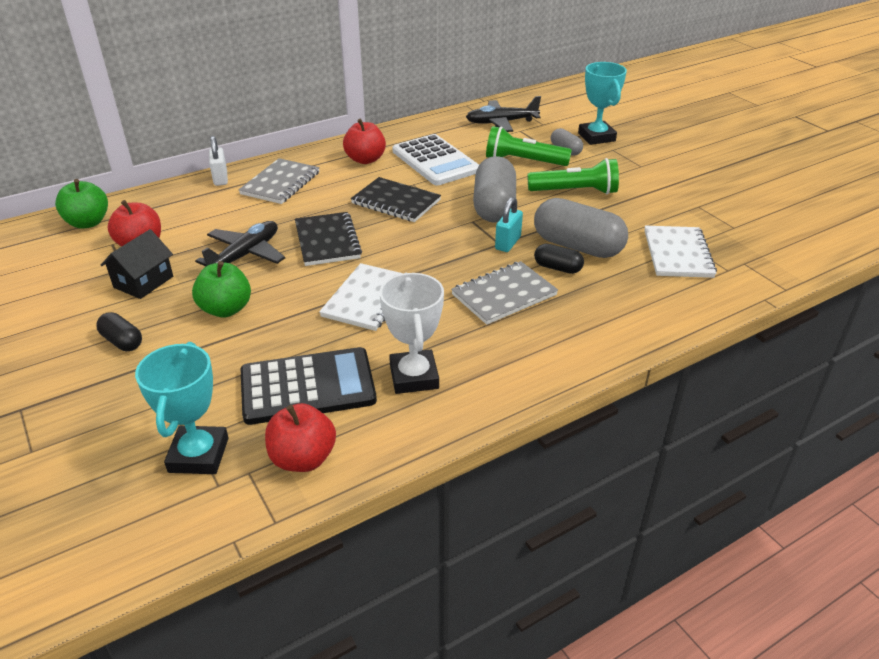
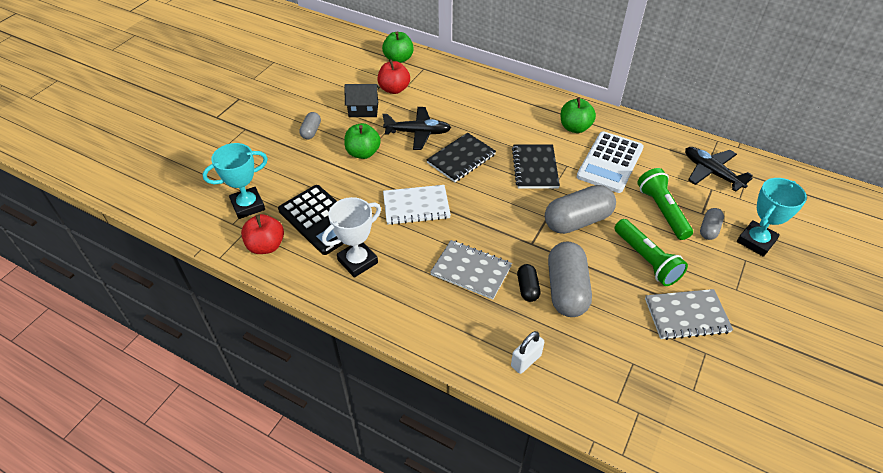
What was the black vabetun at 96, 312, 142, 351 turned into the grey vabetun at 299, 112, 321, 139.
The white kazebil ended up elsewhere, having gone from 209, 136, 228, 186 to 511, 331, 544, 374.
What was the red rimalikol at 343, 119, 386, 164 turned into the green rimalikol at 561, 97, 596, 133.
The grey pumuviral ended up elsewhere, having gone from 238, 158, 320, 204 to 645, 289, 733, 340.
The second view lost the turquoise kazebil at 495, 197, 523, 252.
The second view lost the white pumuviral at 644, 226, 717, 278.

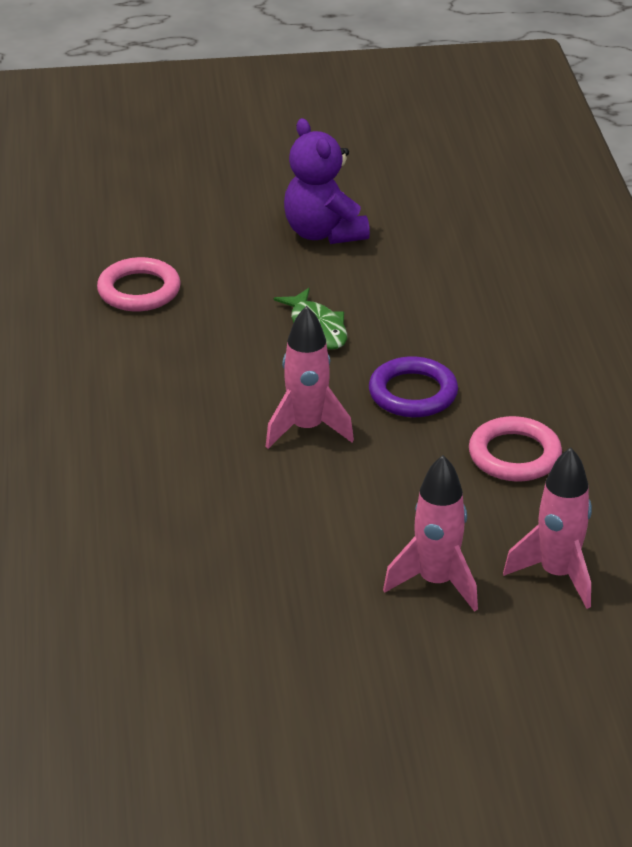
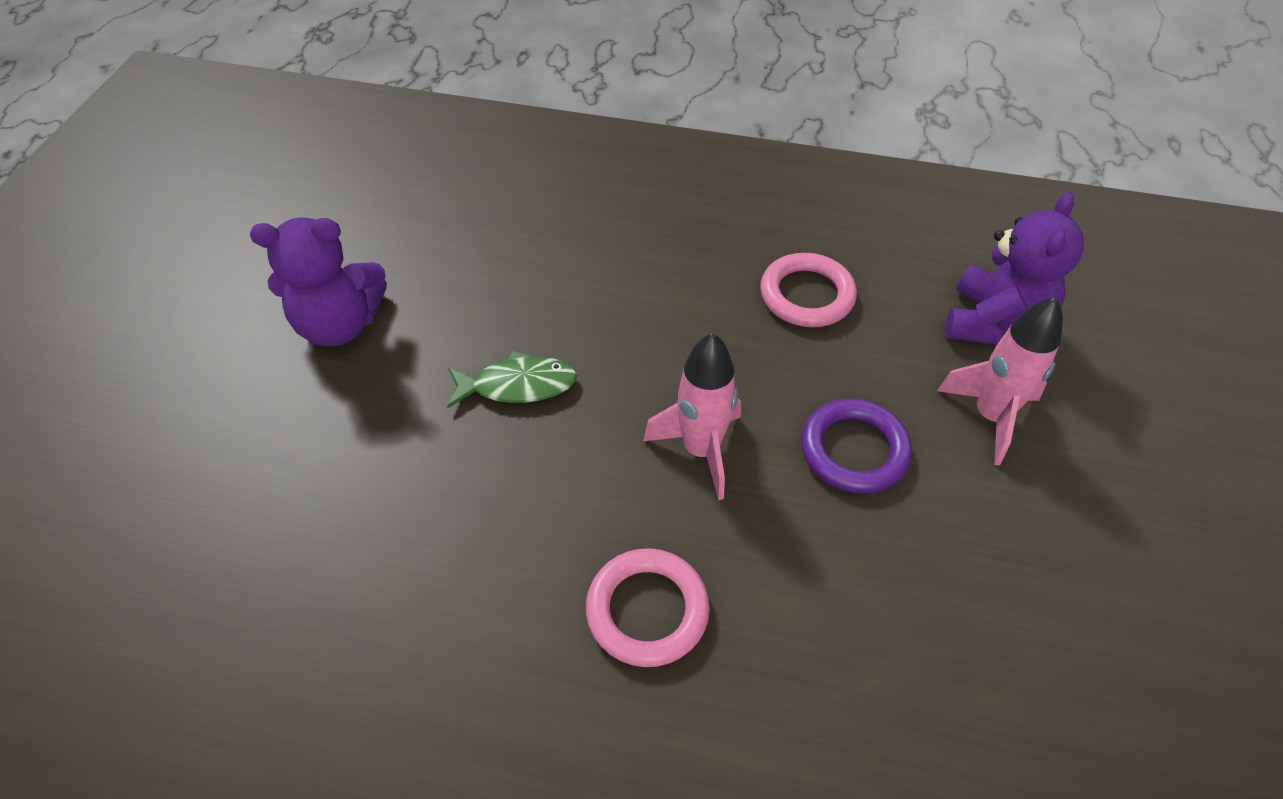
The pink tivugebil ended up elsewhere, having gone from 97, 257, 181, 311 to 586, 548, 710, 667.
The purple tivugebil ended up elsewhere, having gone from 369, 356, 458, 417 to 801, 399, 912, 494.
Where the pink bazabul stood at 503, 447, 592, 609, the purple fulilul came to stand at 945, 192, 1084, 345.

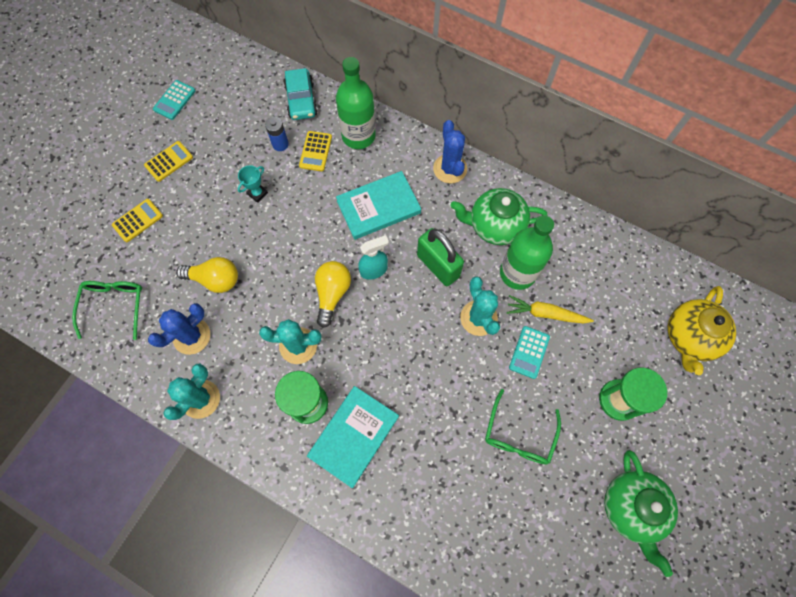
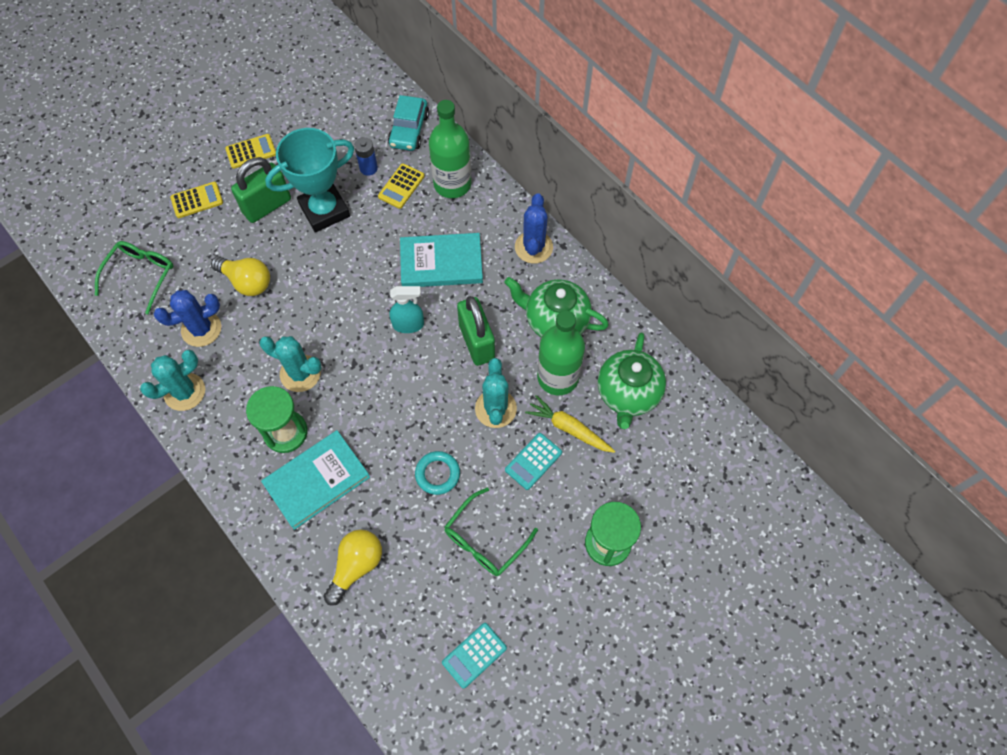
The second view gained the green kazebil at 231, 157, 291, 223.
The size of the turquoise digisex at 238, 165, 268, 203 changed by a factor of 2.39.
The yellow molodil ended up elsewhere, having gone from 315, 261, 351, 328 to 323, 529, 382, 606.
The second view gained the turquoise tivugebil at 415, 451, 460, 495.
The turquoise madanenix ended up elsewhere, having gone from 153, 80, 196, 120 to 442, 623, 507, 688.
The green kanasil ended up elsewhere, having gone from 604, 450, 678, 577 to 598, 333, 666, 429.
The second view lost the yellow kanasil at 668, 286, 736, 375.

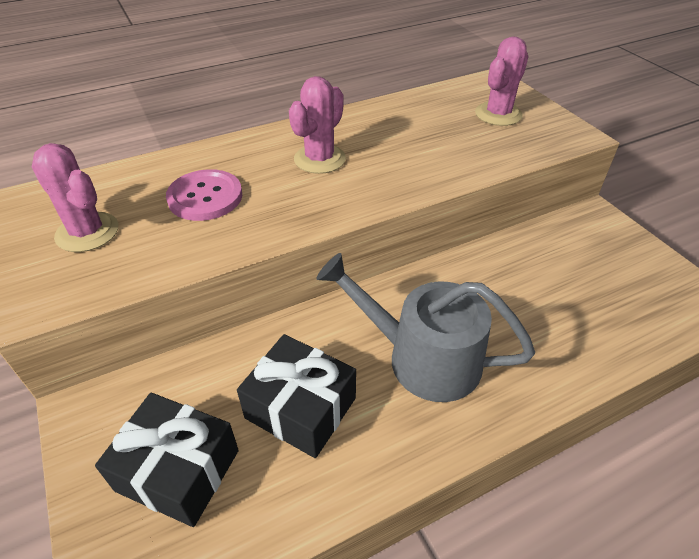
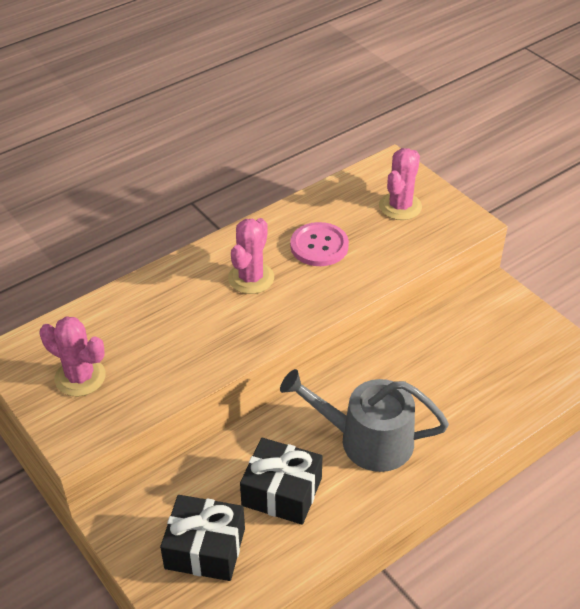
The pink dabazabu ended up elsewhere, having gone from 166, 169, 242, 221 to 290, 222, 349, 266.

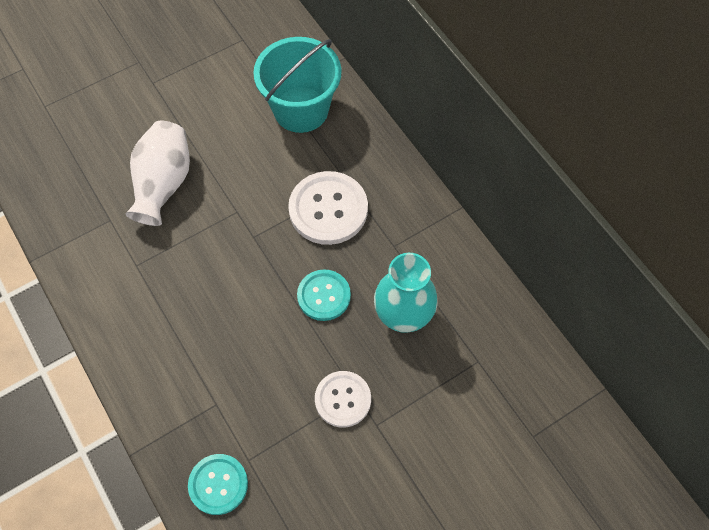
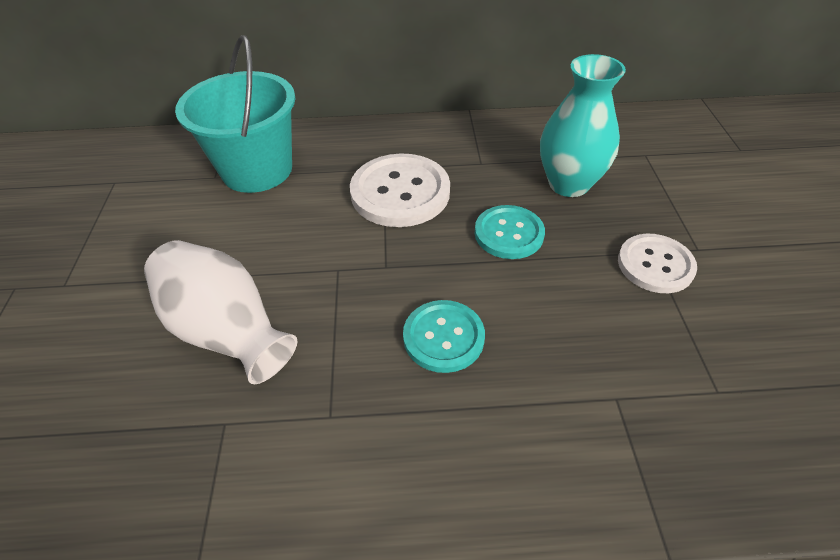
The turquoise dabazabu ended up elsewhere, having gone from 188, 454, 248, 515 to 403, 300, 485, 373.

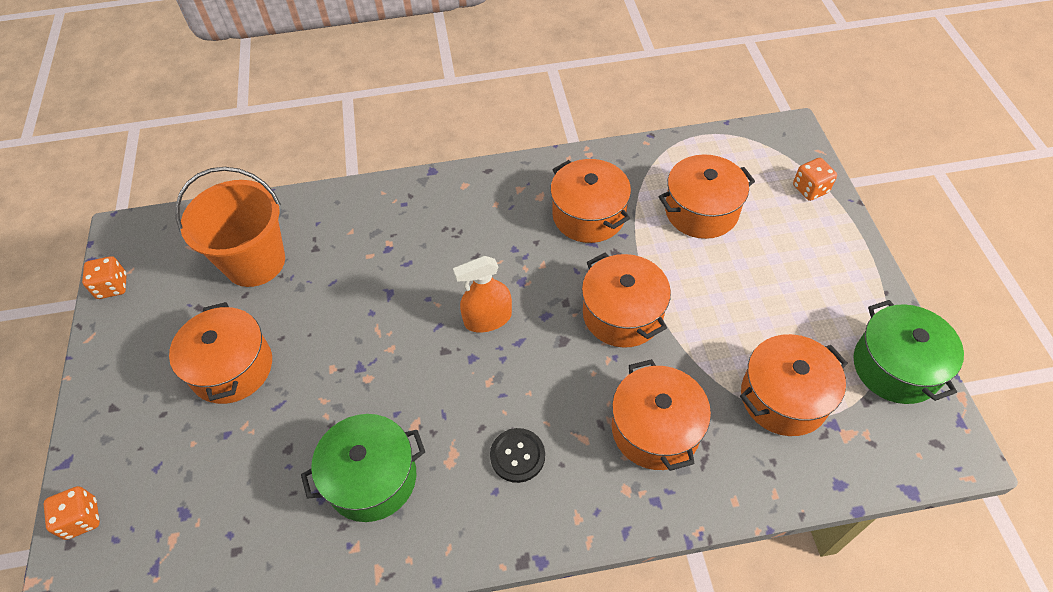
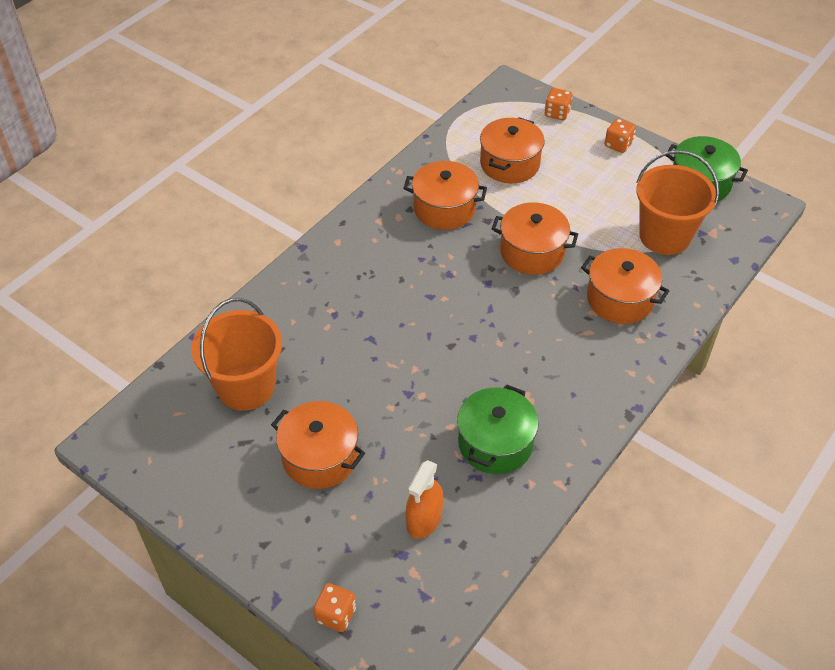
The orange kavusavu ended up elsewhere, having gone from 453, 256, 512, 332 to 405, 460, 443, 539.
The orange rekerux ended up elsewhere, having gone from 82, 256, 127, 299 to 605, 118, 636, 153.
Where the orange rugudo stood at 740, 334, 848, 436, the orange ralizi came to stand at 636, 150, 719, 255.
The second view lost the black dabazabu at 490, 428, 545, 483.

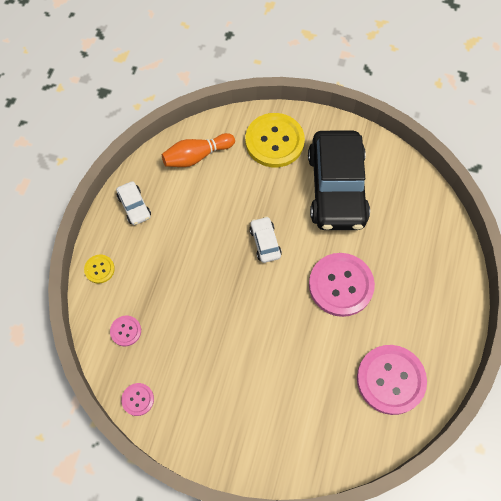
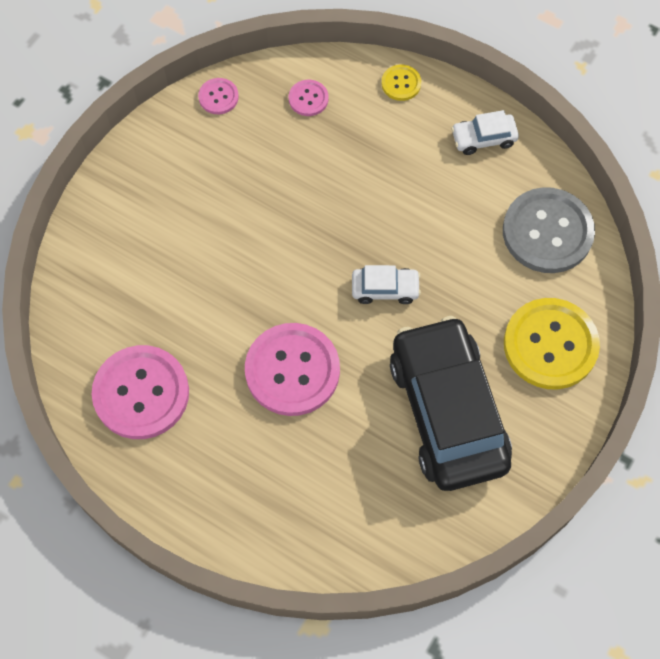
The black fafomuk at 308, 131, 370, 230 ended up facing another way, 60 degrees clockwise from before.
Where the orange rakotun stood at 162, 133, 235, 167, the grey dabazabu came to stand at 503, 187, 595, 273.

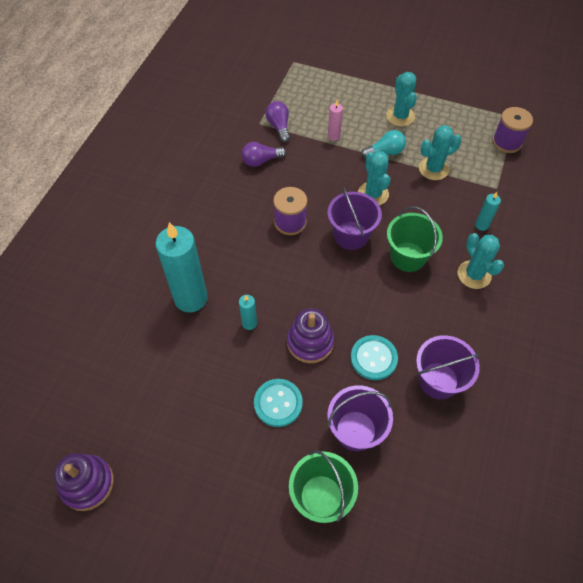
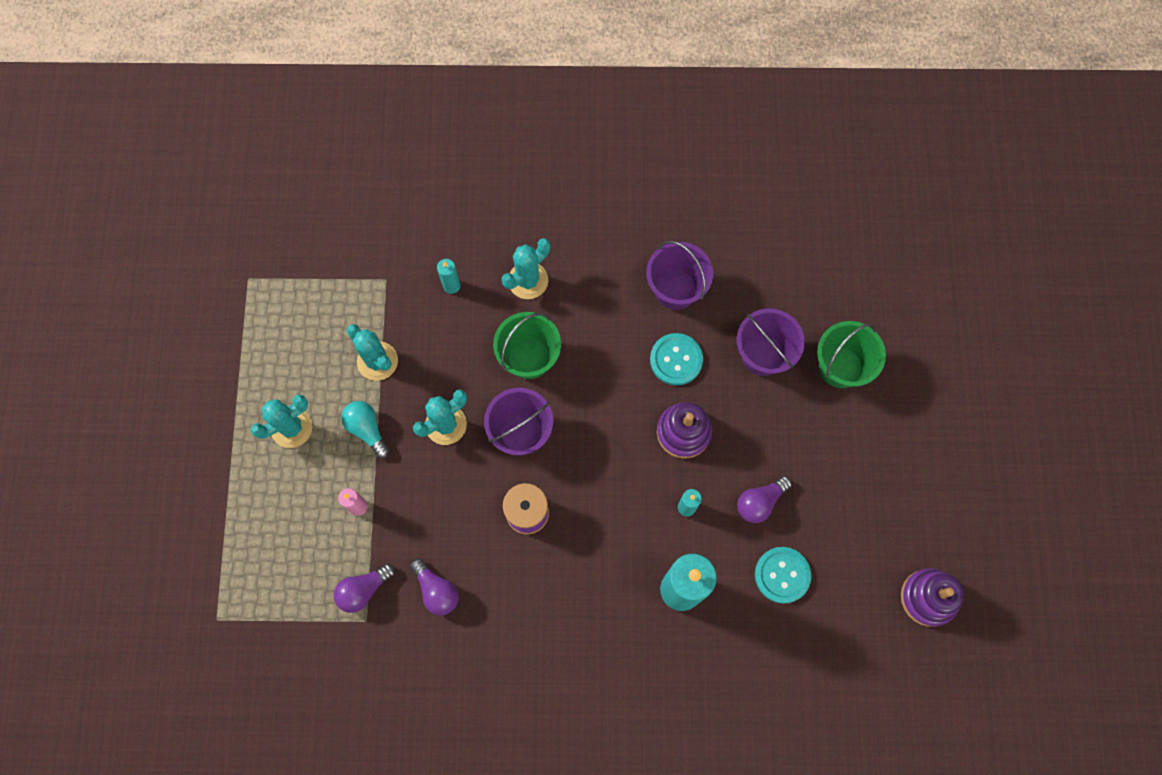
The second view gained the purple molodil at 737, 476, 792, 523.
The turquoise dabazabu ended up elsewhere, having gone from 254, 379, 303, 427 to 755, 547, 811, 604.
The second view lost the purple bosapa at 492, 107, 533, 153.

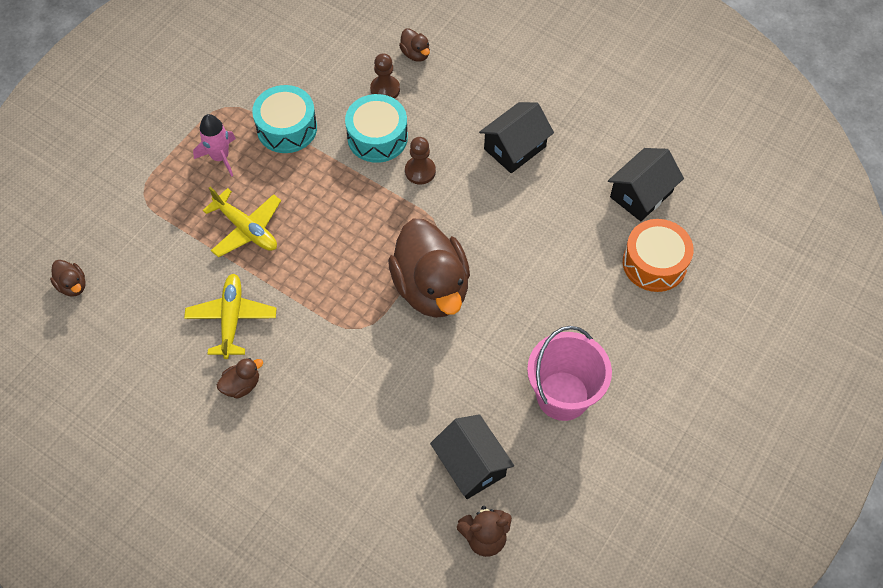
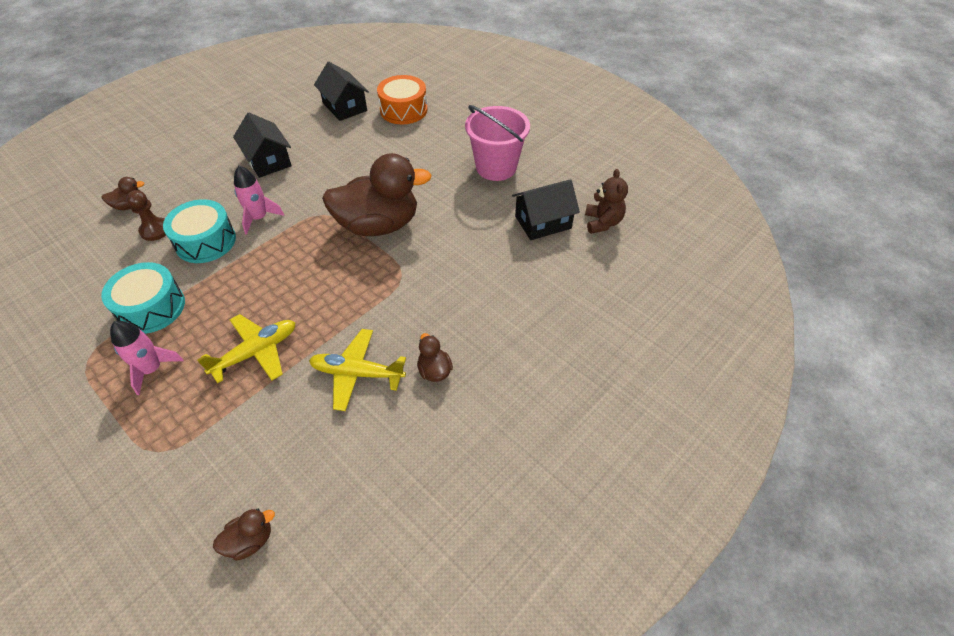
Where the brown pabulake stood at 405, 137, 436, 185, the pink bazabul came to stand at 234, 166, 284, 235.

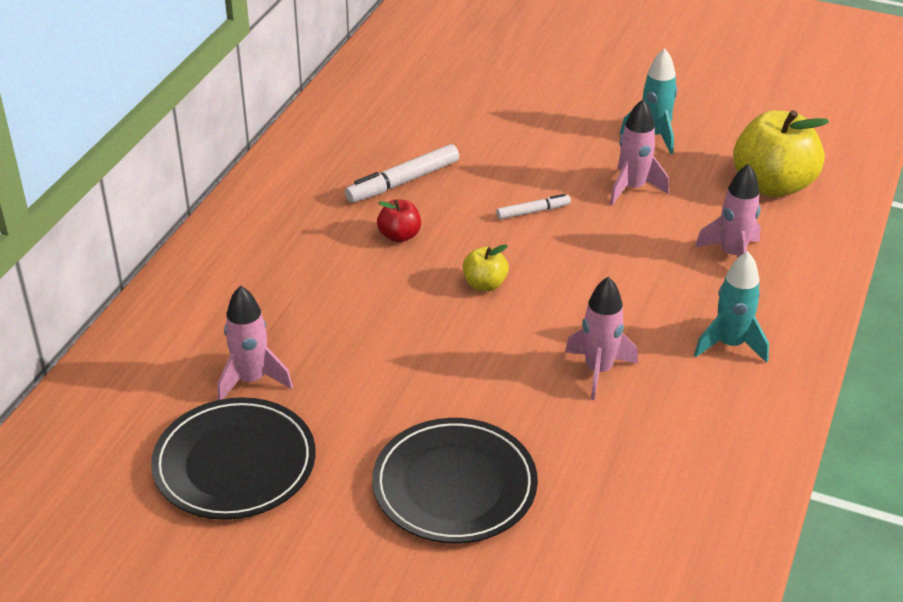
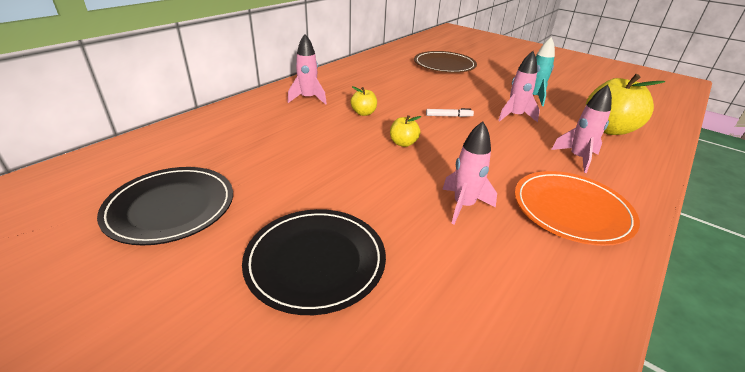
The pink bazabul ended up elsewhere, having gone from 218, 285, 293, 400 to 288, 34, 327, 105.
What was the red rimalikol at 377, 200, 421, 243 turned into the yellow rimalikol at 351, 86, 377, 116.
The second view gained the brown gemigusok at 414, 51, 477, 73.
Where the turquoise bazabul stood at 694, 251, 769, 363, the orange gemigusok came to stand at 515, 171, 640, 246.
The second view lost the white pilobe at 345, 144, 459, 203.

